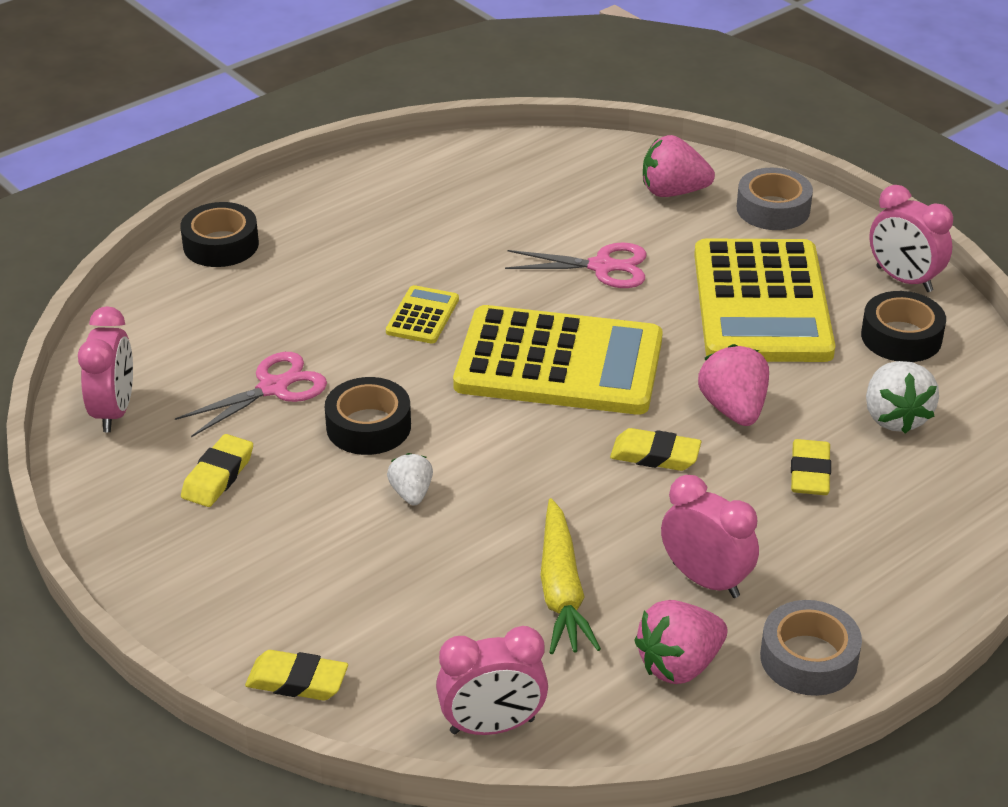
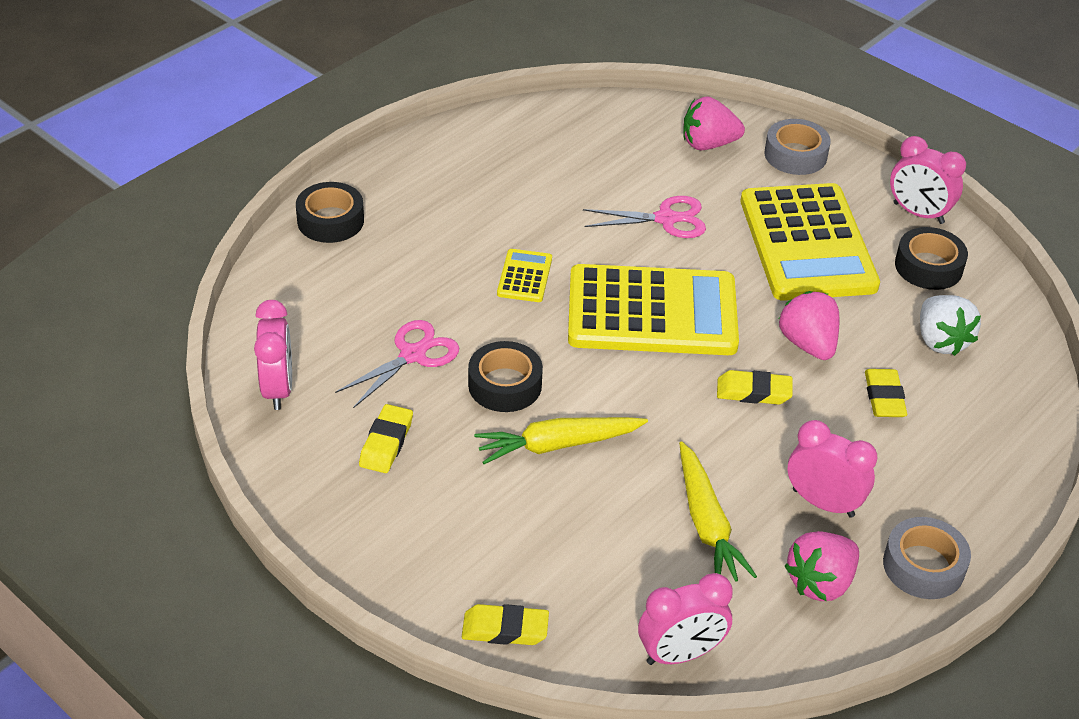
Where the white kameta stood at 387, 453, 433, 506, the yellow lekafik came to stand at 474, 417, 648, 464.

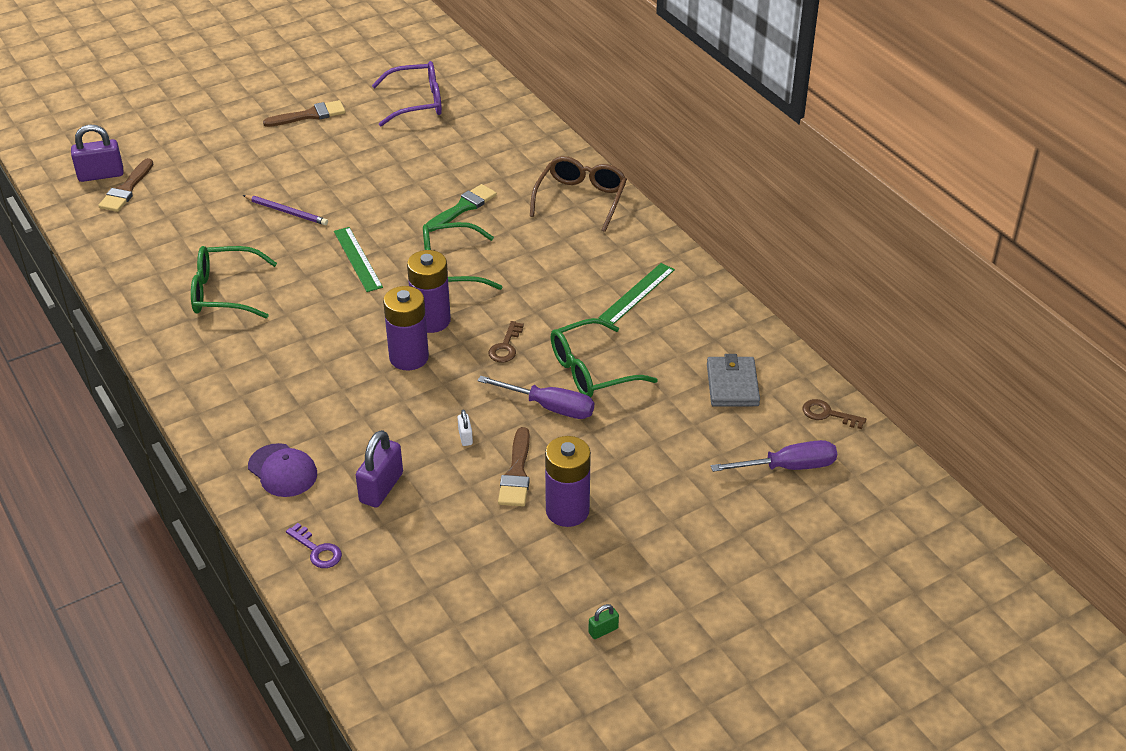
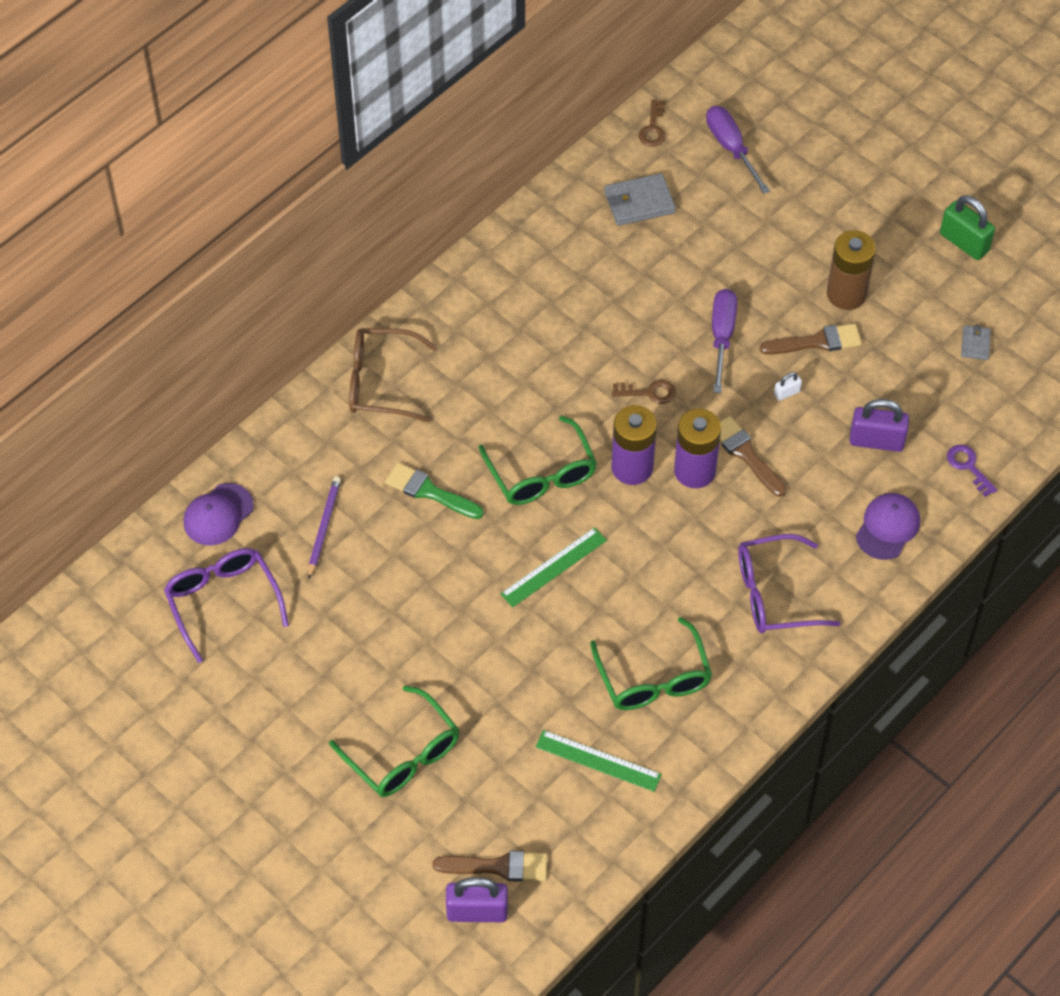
The second view gained the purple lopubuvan at 183, 483, 254, 545.
The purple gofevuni ended up elsewhere, having gone from 243, 195, 328, 225 to 308, 476, 341, 579.
The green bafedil ended up elsewhere, having gone from 551, 318, 658, 398 to 329, 685, 459, 797.
The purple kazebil at 71, 125, 124, 182 ended up facing another way, 60 degrees counterclockwise from before.
The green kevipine ended up elsewhere, having gone from 598, 263, 675, 325 to 536, 730, 662, 792.
The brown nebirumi ended up elsewhere, having gone from 263, 100, 345, 127 to 720, 416, 786, 497.
The second view gained the purple bafedil at 738, 534, 840, 633.
What was the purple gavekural at 545, 436, 591, 527 turned into the brown gavekural at 827, 230, 876, 310.
The size of the green kazebil at 588, 604, 619, 639 changed by a factor of 2.06.
The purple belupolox at 286, 523, 342, 568 ended up facing another way, 60 degrees counterclockwise from before.
The second view gained the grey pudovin at 961, 325, 991, 360.

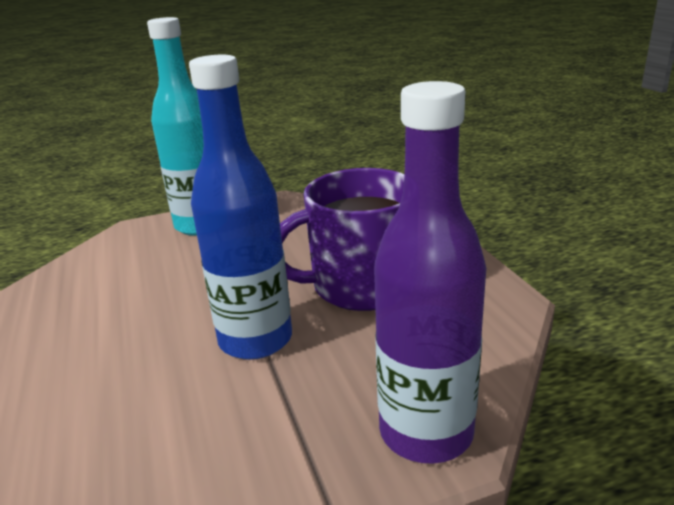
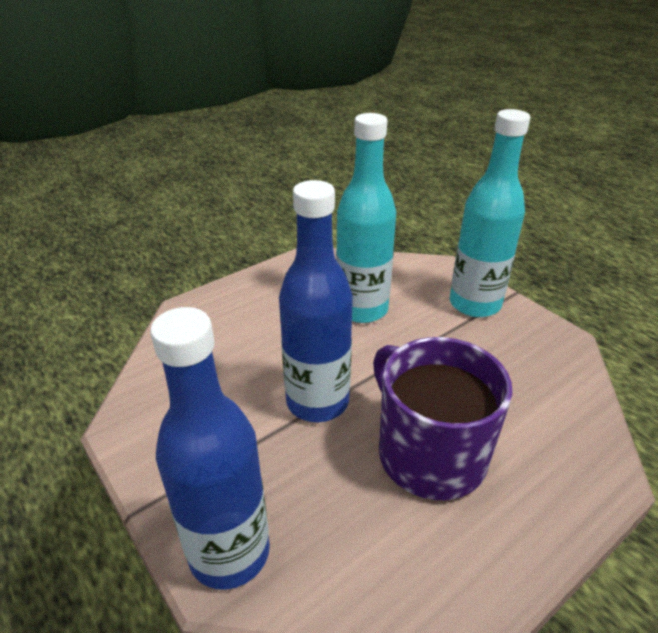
What was the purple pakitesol at 374, 81, 486, 464 turned into the blue pakitesol at 150, 307, 270, 590.
The second view gained the turquoise pakitesol at 336, 113, 396, 323.

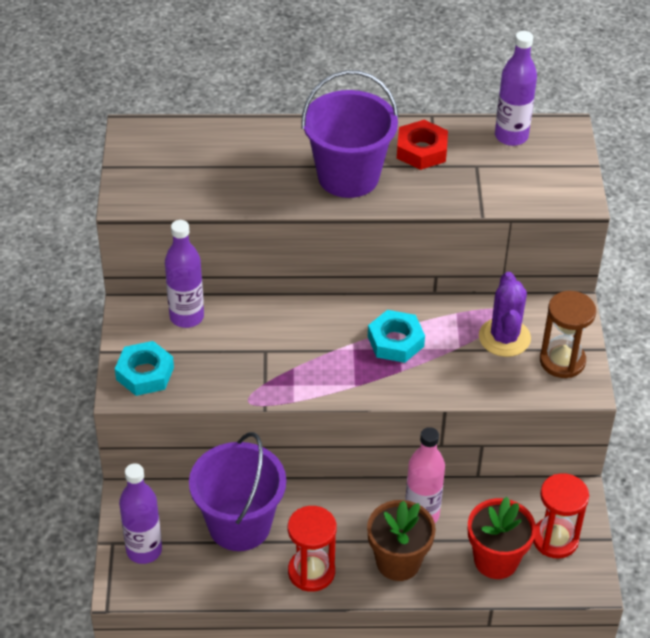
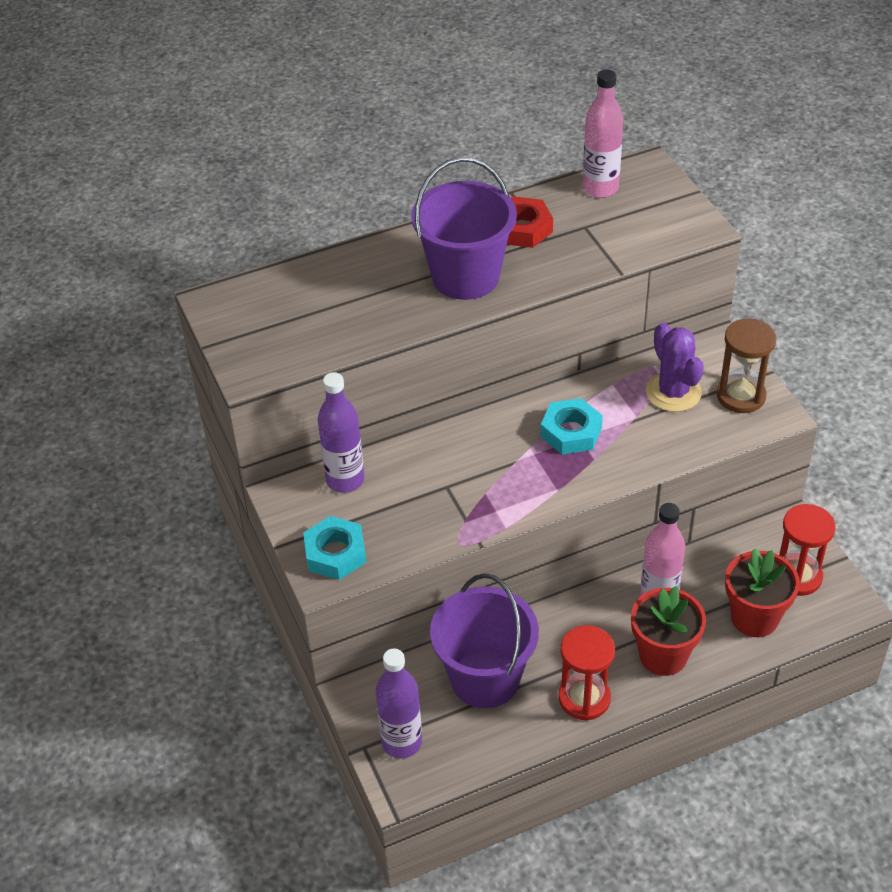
What was the purple pakitesol at 495, 31, 537, 146 turned into the pink pakitesol at 583, 70, 623, 198.
What was the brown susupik at 367, 500, 436, 581 turned into the red susupik at 631, 586, 706, 676.

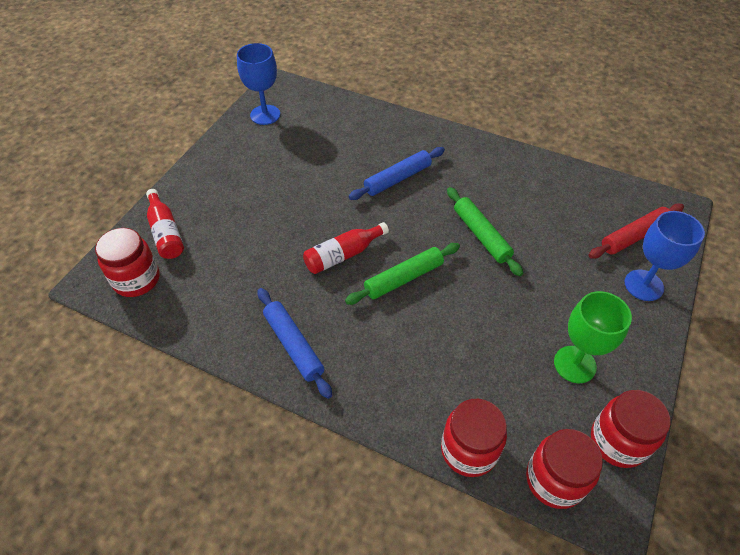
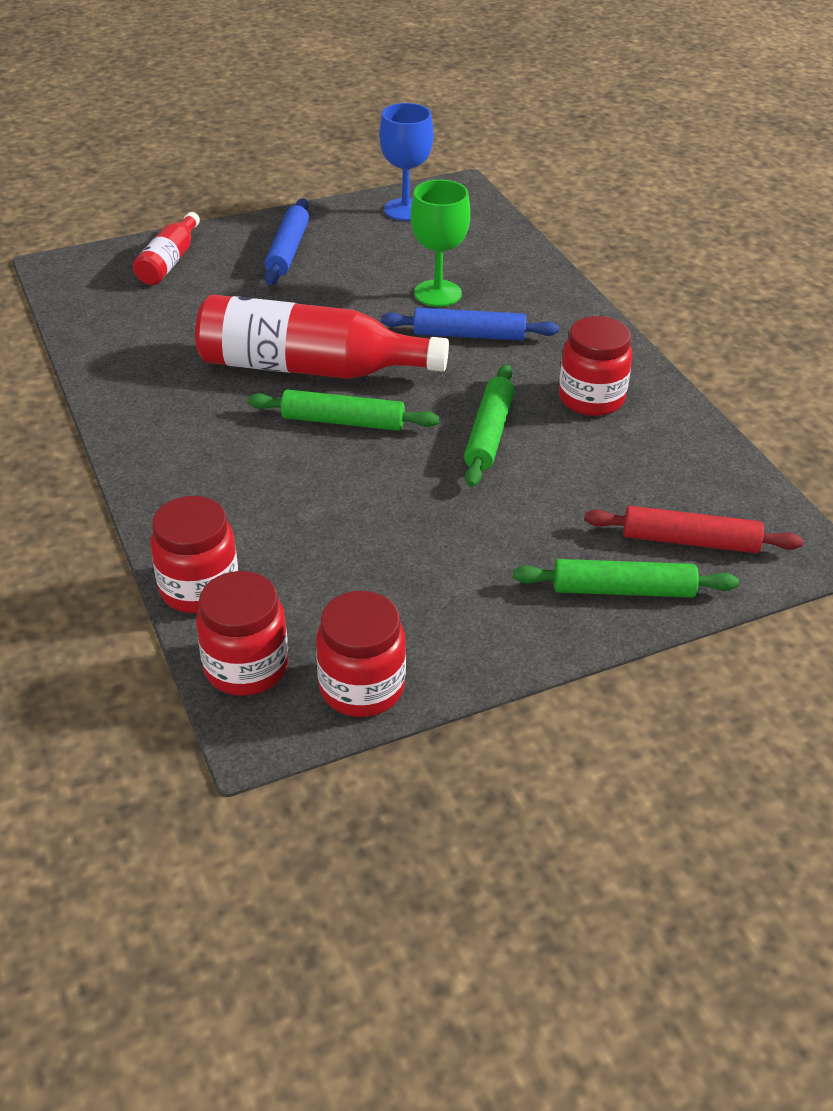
The size of the red pakitesol at 303, 222, 389, 274 changed by a factor of 1.93.
The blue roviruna ended up elsewhere, having gone from 258, 288, 332, 399 to 265, 198, 309, 285.
The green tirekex ended up elsewhere, having gone from 554, 291, 632, 383 to 410, 180, 470, 307.
Where the blue tirekex stood at 624, 211, 705, 301, the green roviruna came to stand at 513, 559, 739, 597.
The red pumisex ended up elsewhere, having gone from 95, 228, 160, 297 to 559, 316, 632, 416.

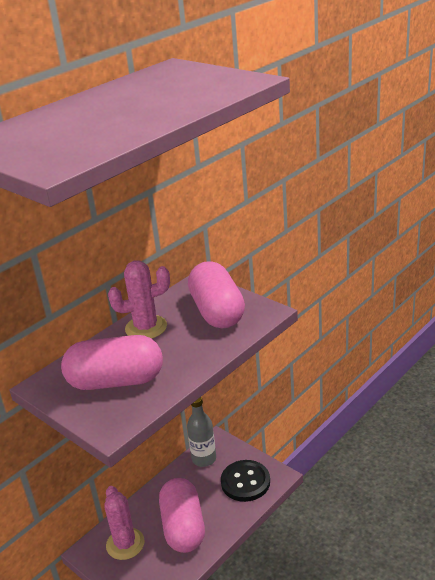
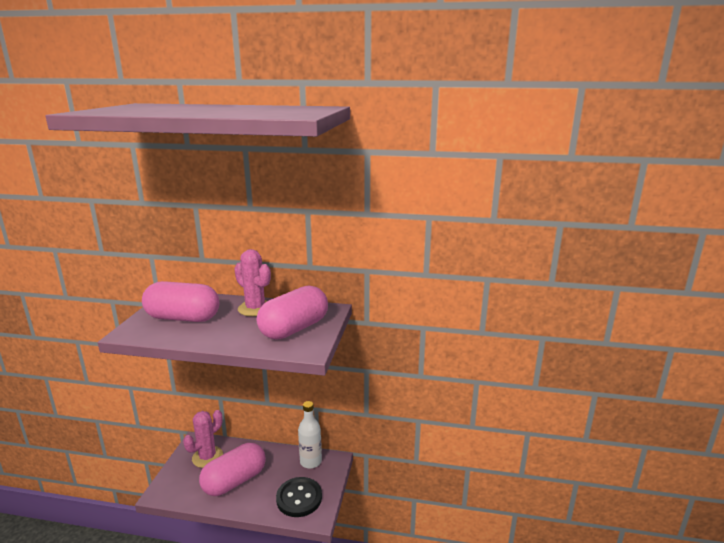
The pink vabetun at 61, 335, 163, 390 ended up facing another way, 45 degrees counterclockwise from before.
What was the grey pakitesol at 187, 397, 216, 467 turned into the white pakitesol at 298, 401, 322, 469.

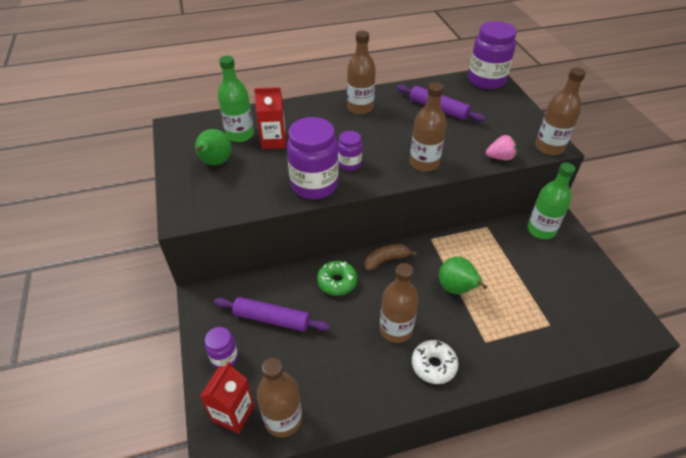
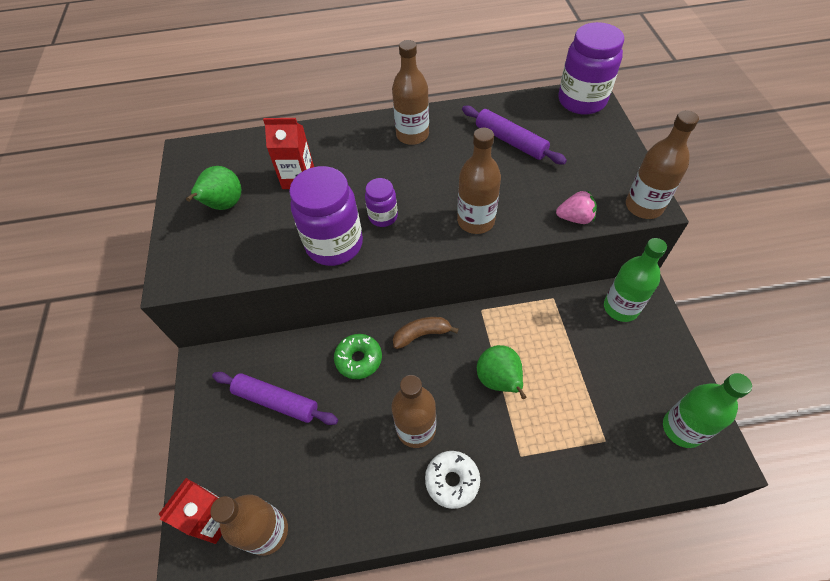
The green pakitesol ended up elsewhere, having gone from 218, 56, 254, 142 to 663, 373, 752, 448.
The second view lost the purple pumisex at 205, 327, 238, 368.

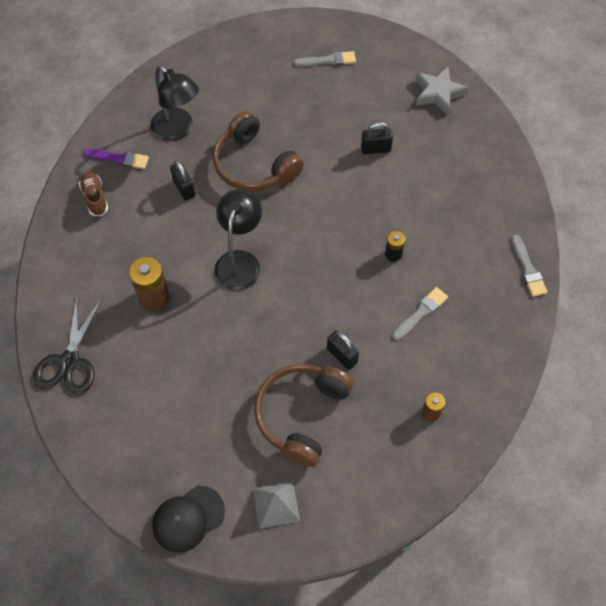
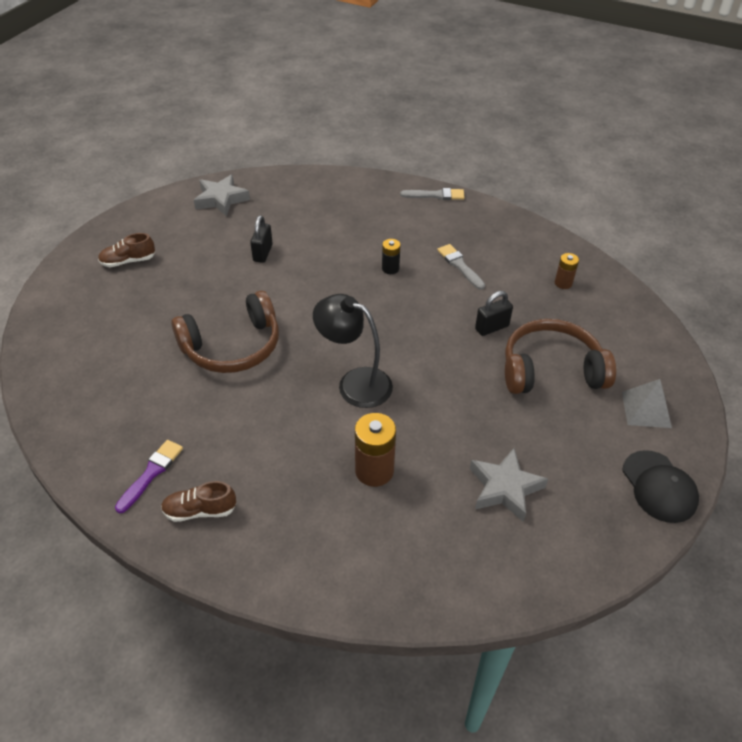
Where the grey nebirumi stood at 294, 51, 356, 67, the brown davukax came to stand at 98, 233, 155, 267.
The second view gained the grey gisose at 470, 448, 548, 522.
The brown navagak at 254, 364, 354, 467 ended up facing another way, 135 degrees clockwise from before.
The second view lost the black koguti at 33, 295, 102, 395.
The second view lost the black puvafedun at 150, 65, 199, 141.
The second view lost the black kazebil at 170, 160, 195, 201.

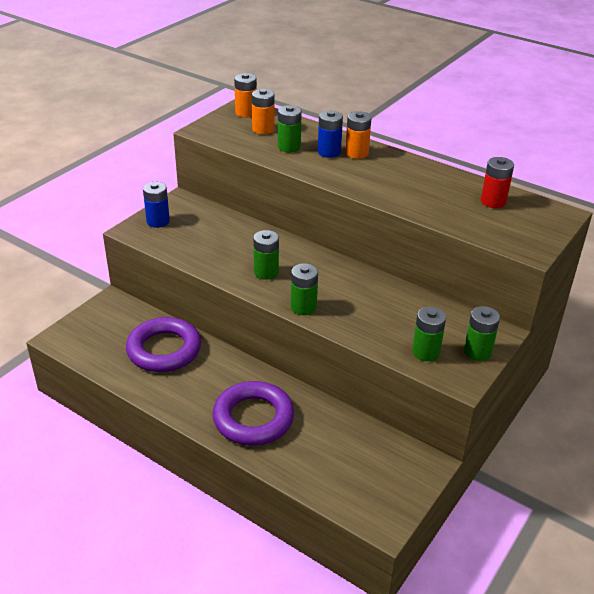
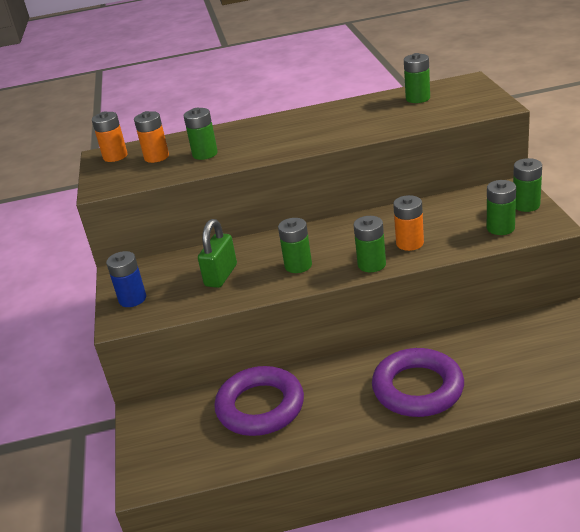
The second view gained the green kazebil at 198, 219, 237, 288.
The orange gavekural ended up elsewhere, having gone from 345, 111, 371, 159 to 393, 195, 424, 251.
What was the red gavekural at 481, 157, 514, 208 turned into the green gavekural at 404, 53, 430, 103.
The second view lost the blue gavekural at 318, 110, 343, 158.

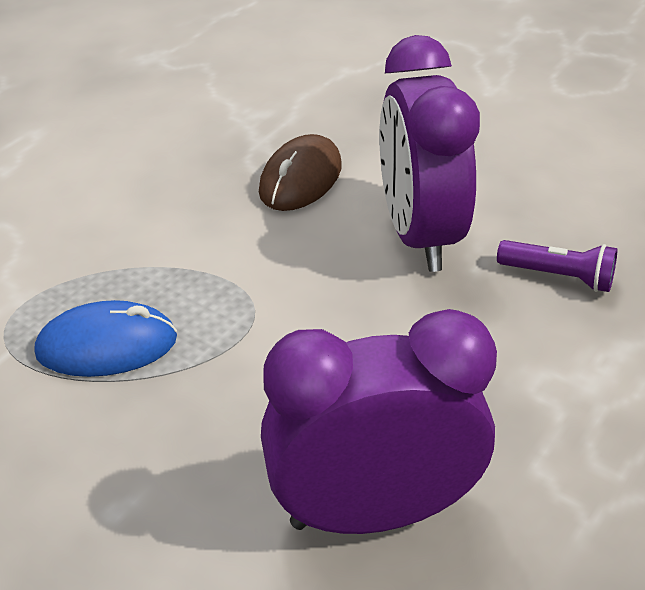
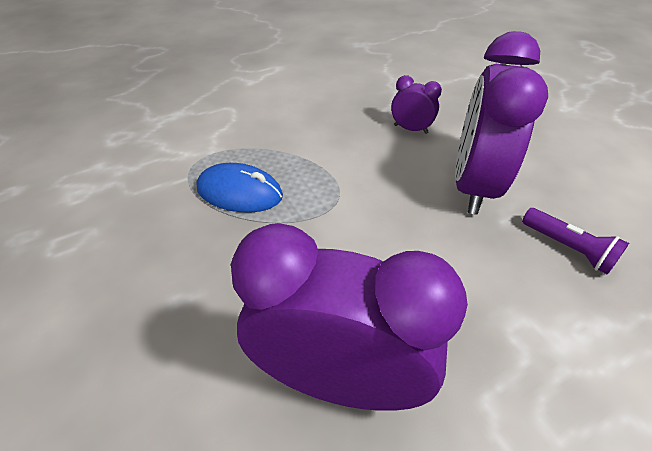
Where the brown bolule stood at 259, 134, 342, 211, the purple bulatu came to stand at 391, 75, 442, 134.

